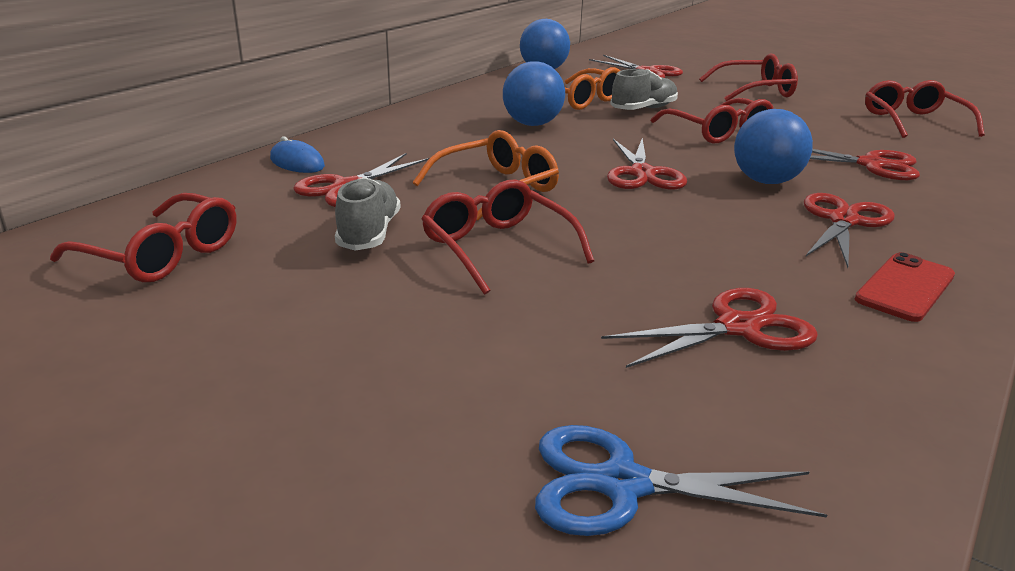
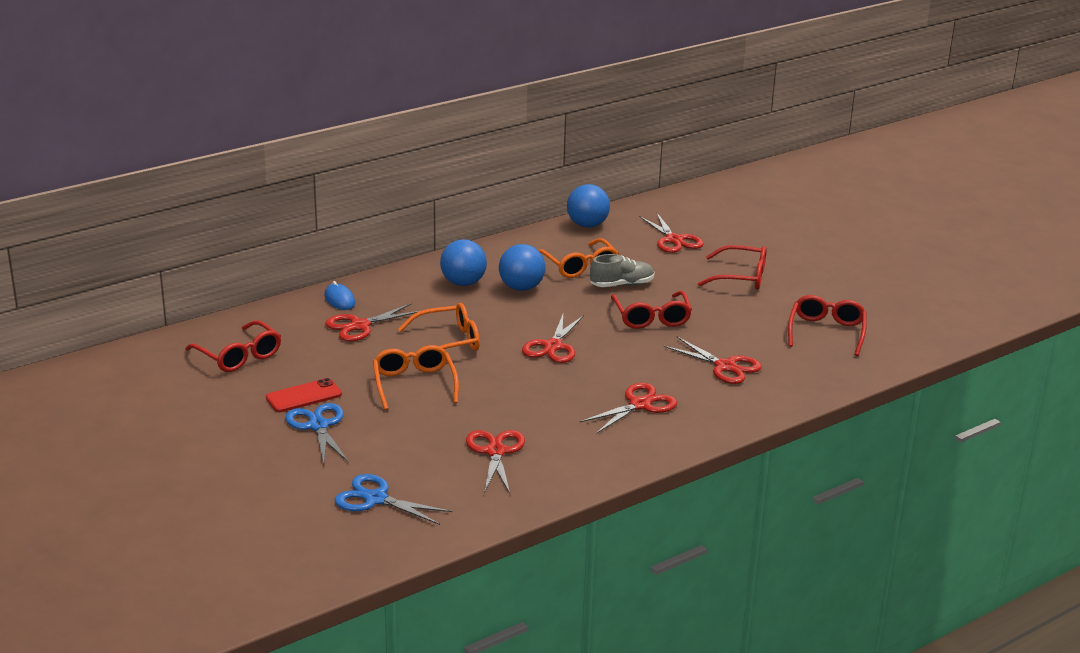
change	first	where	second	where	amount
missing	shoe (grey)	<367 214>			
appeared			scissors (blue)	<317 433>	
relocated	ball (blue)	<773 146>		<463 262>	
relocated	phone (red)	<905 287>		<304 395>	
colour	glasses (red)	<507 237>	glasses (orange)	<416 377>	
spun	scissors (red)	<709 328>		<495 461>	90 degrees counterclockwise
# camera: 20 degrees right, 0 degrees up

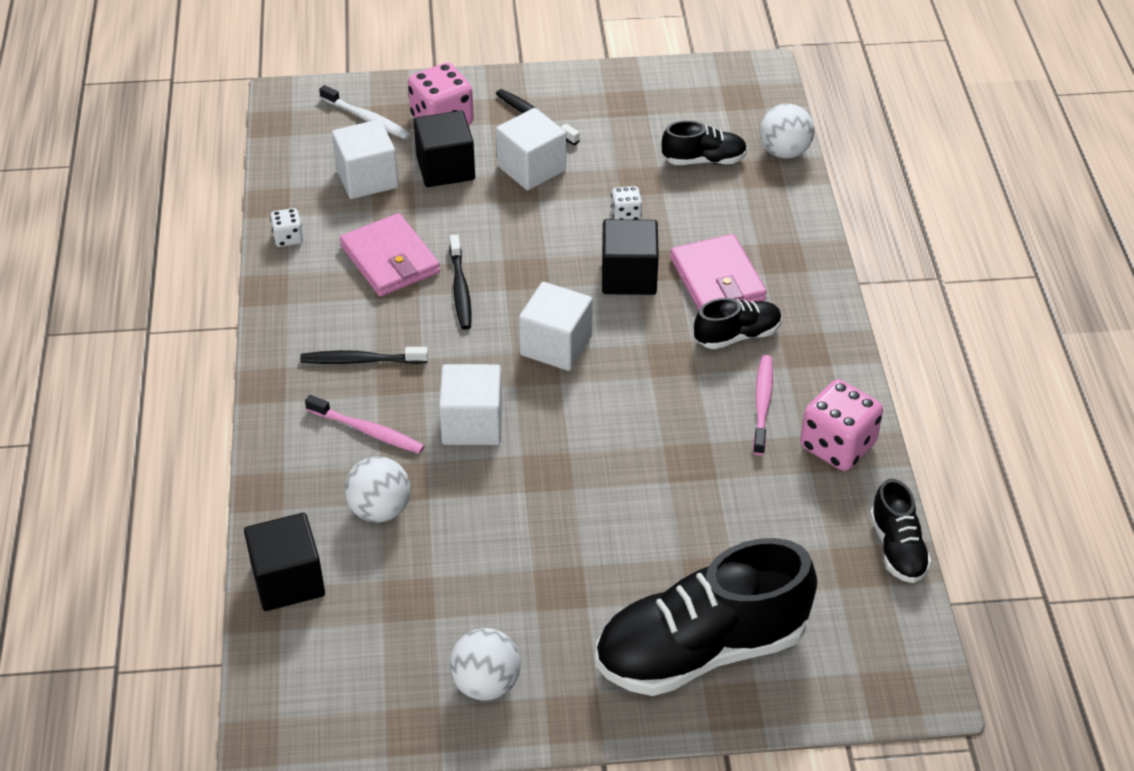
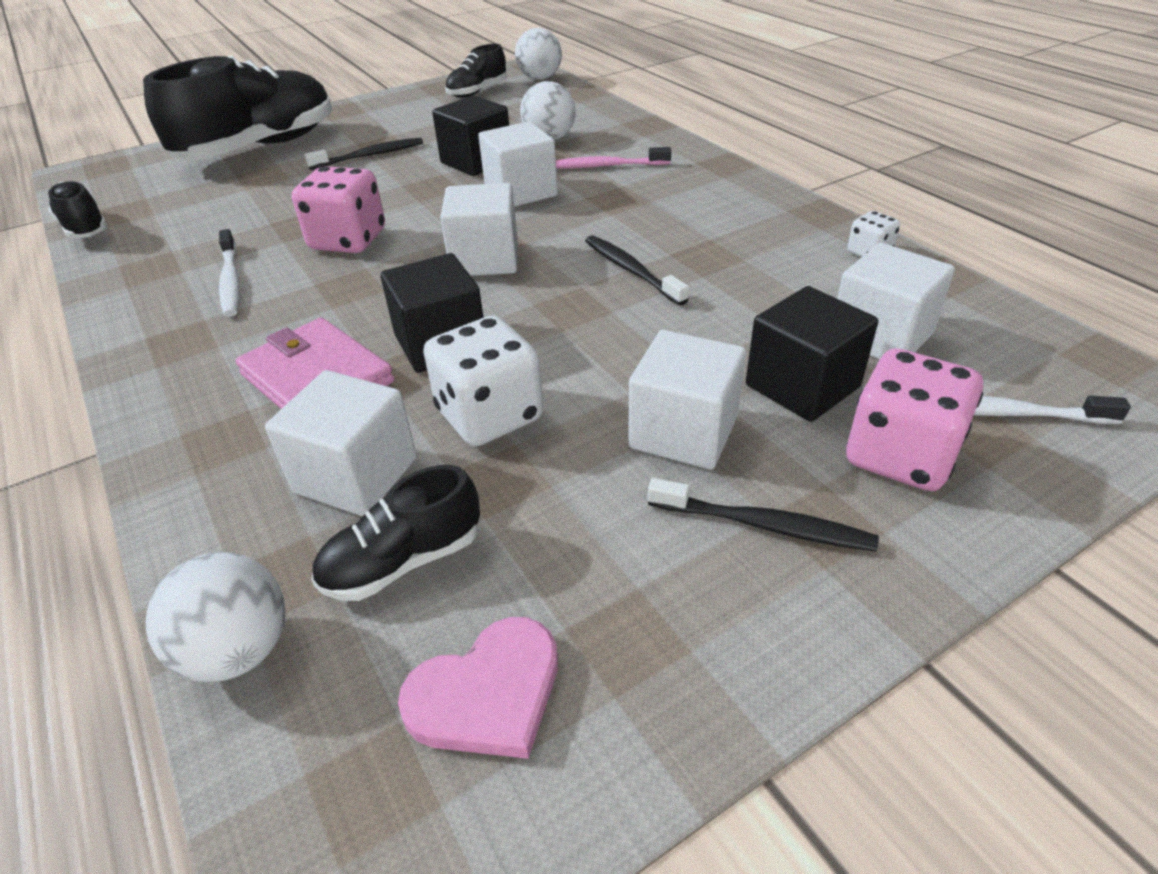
change	first	where	second	where	amount
missing	wallet (pink)	<390 255>			
appeared			cube (white)	<341 443>	
appeared			heart (pink)	<478 688>	
relocated	cube (black)	<284 562>		<470 135>	
relocated	toothbrush (black)	<364 355>		<363 153>	
relocated	ball (white)	<485 664>		<538 54>	
relocated	shoe (black)	<738 323>		<476 71>	
relocated	dice (pink)	<841 425>		<338 209>	
colour	toothbrush (pink)	<763 405>	toothbrush (white)	<229 273>	
size	dice (white)	<626 203>		<483 380>	x1.94
# camera: 155 degrees right, 5 degrees down

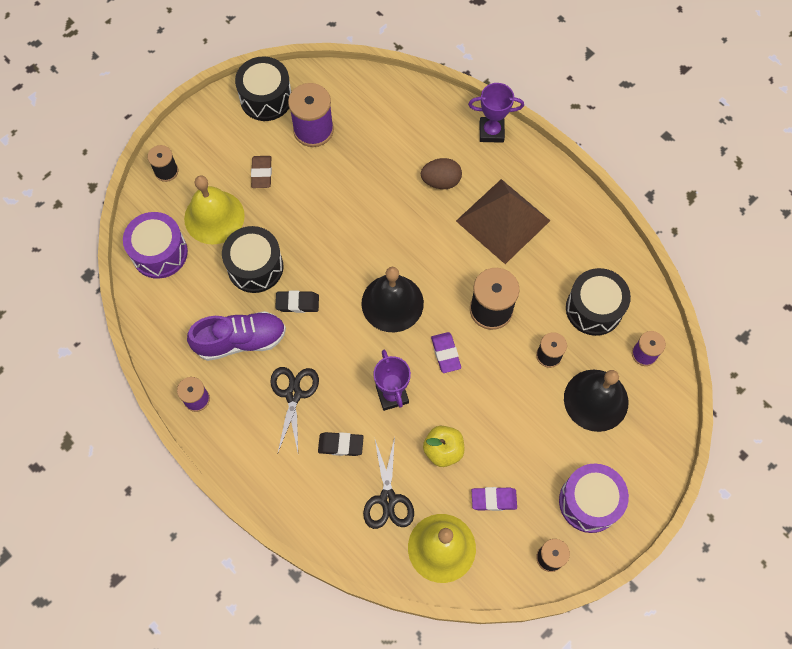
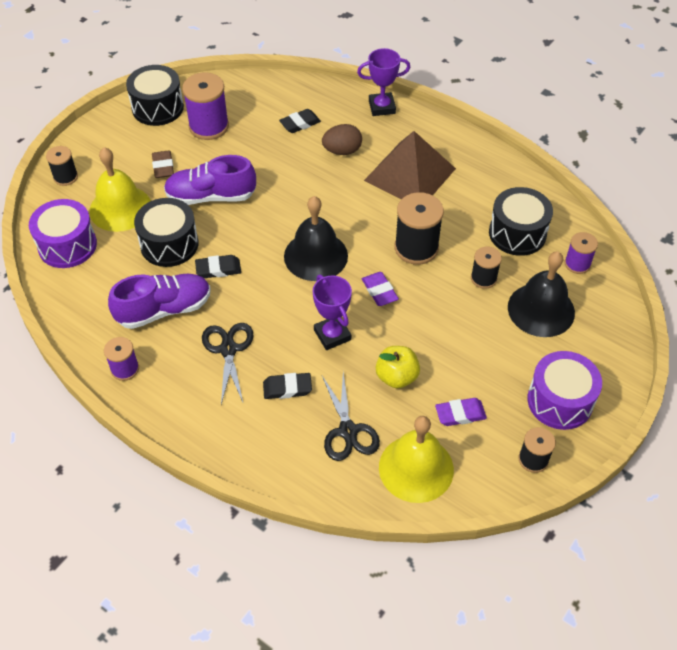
change	first	where	second	where	amount
appeared			shoe (purple)	<210 180>	
appeared			eraser (black)	<300 121>	
# camera: 10 degrees left, 15 degrees down

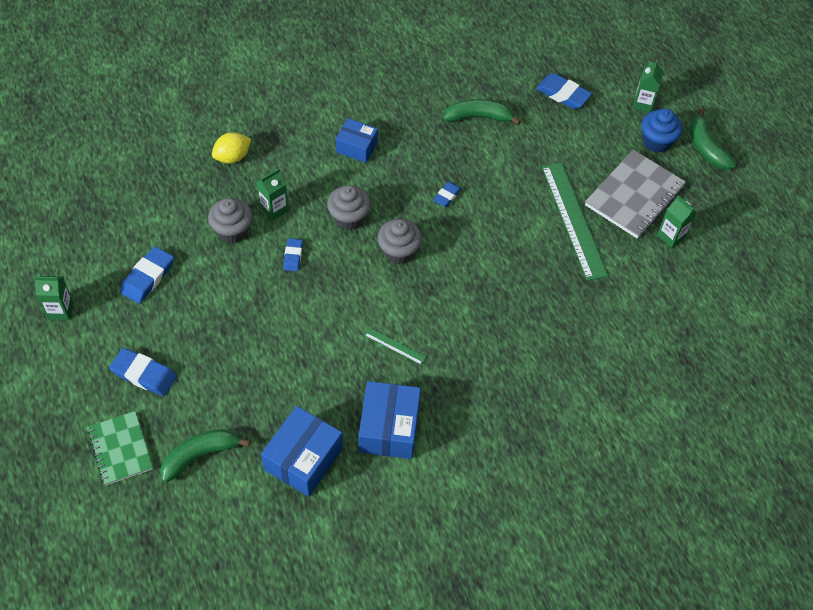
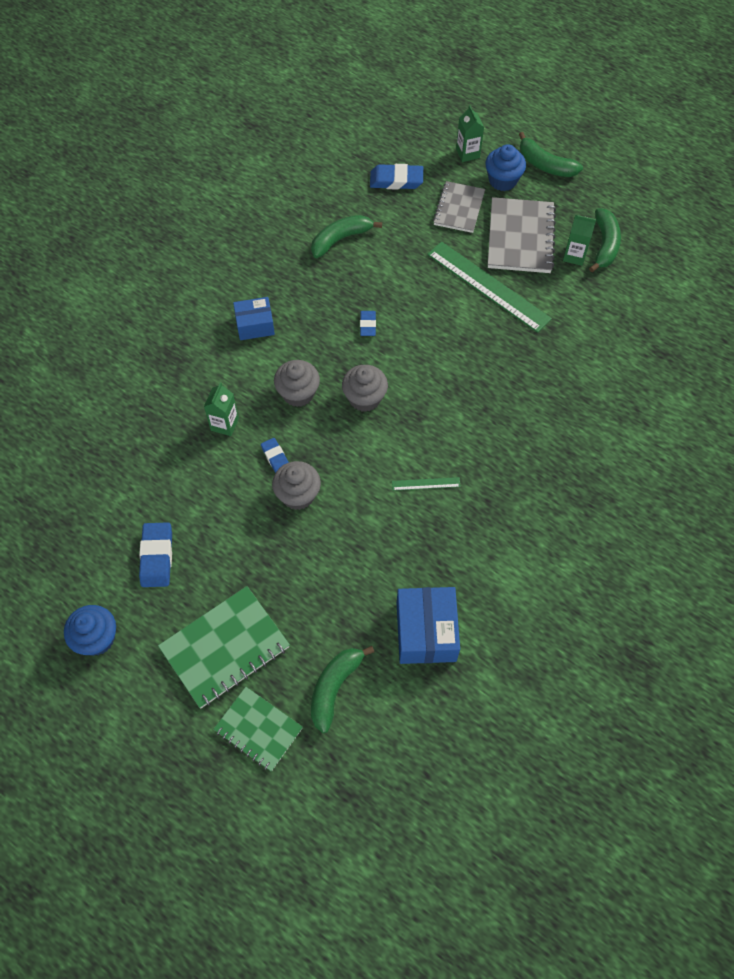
change	first	where	second	where	amount
missing	lemon (yellow)	<231 148>			
missing	box (blue)	<390 420>			
appeared			notebook (grey)	<459 207>	
appeared			banana (green)	<605 240>	
relocated	cupcake (grey)	<230 220>		<296 485>	
exchanged	carton (green)	<53 298>	cupcake (blue)	<90 630>	
exchanged	eraser (blue)	<143 372>	notebook (green)	<224 647>	
# camera: 30 degrees left, 5 degrees up

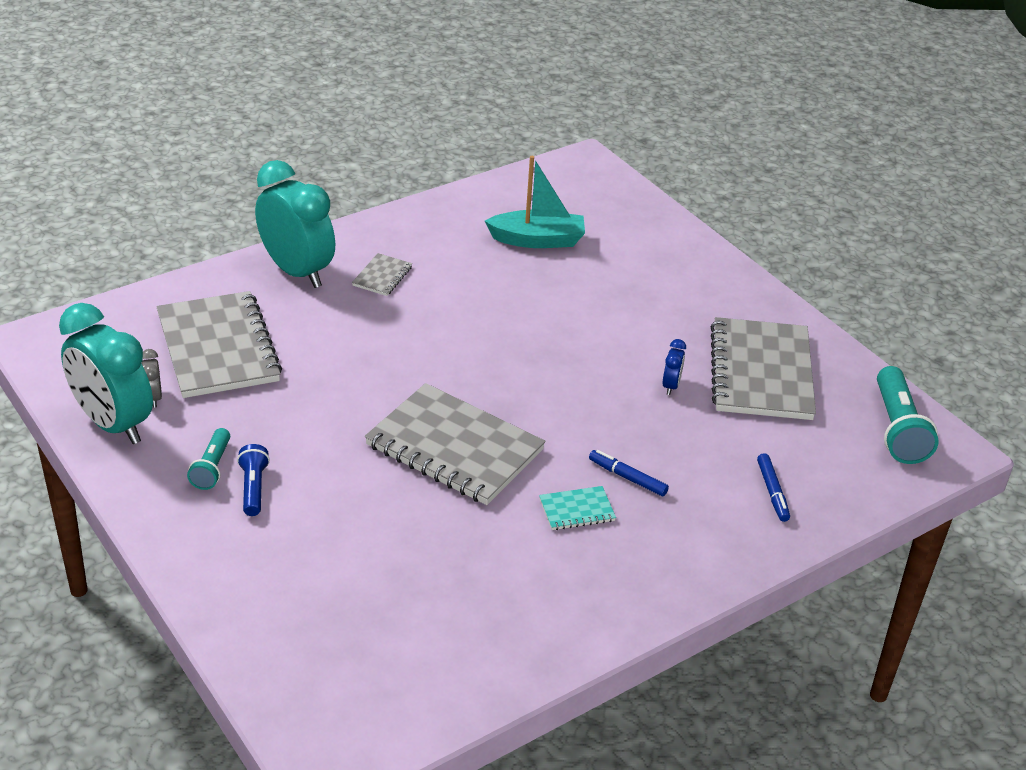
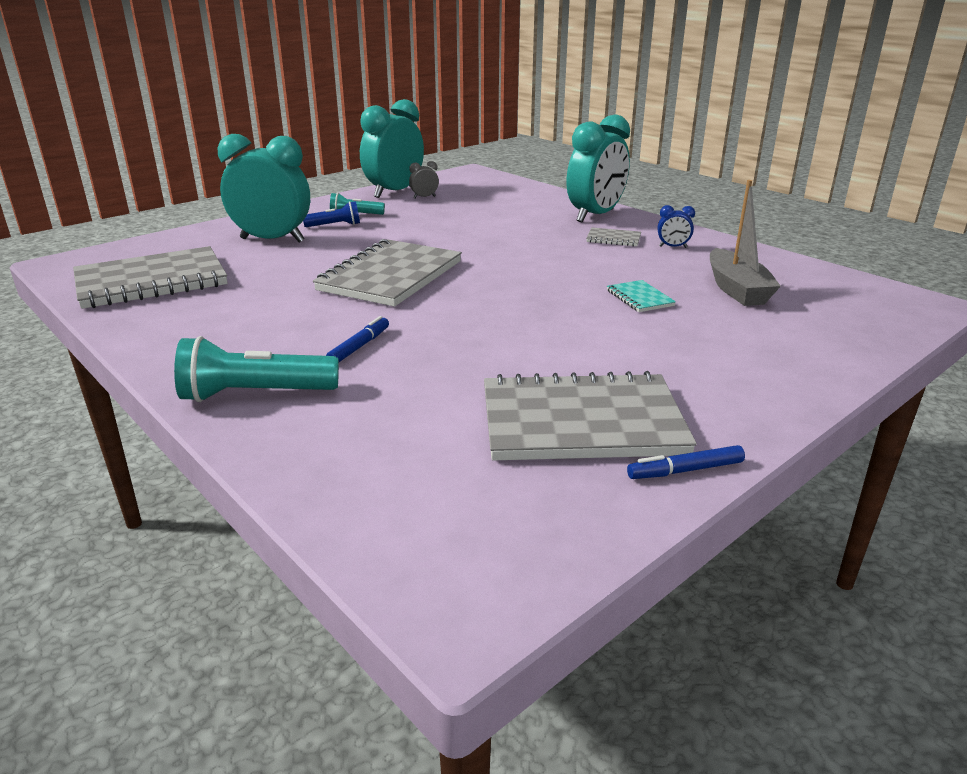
change	first	where	second	where	amount
appeared			clock (turquoise)	<263 188>	
relocated	notebook (grey)	<219 344>		<150 277>	
relocated	notebook (turquoise)	<577 508>		<641 296>	
relocated	clock (blue)	<674 367>		<676 226>	
relocated	marker (blue)	<773 487>		<686 462>	
relocated	flashlight (turquoise)	<908 415>		<256 369>	
colour	boat (turquoise)	<535 202>	boat (grey)	<745 243>	
# camera: 85 degrees right, 10 degrees down

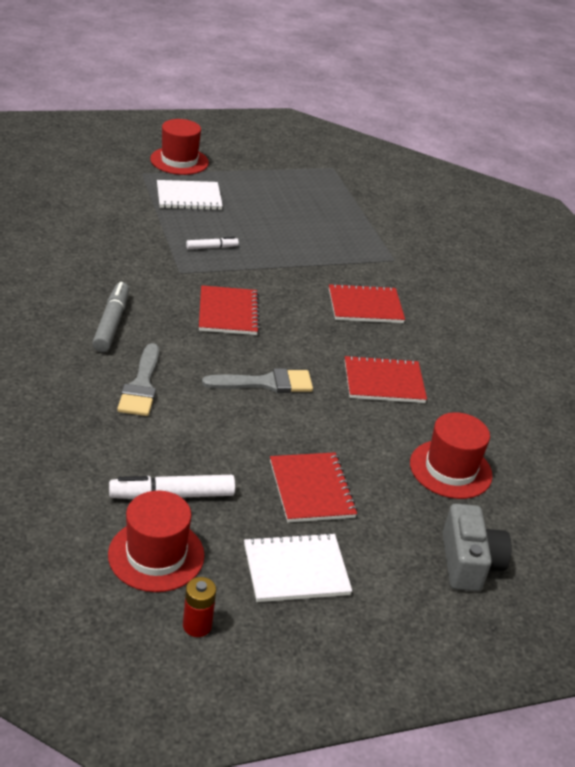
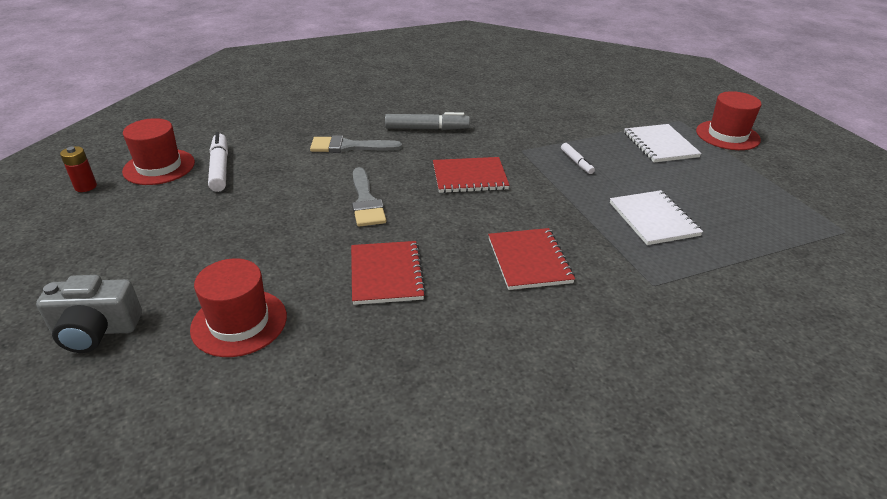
change	first	where	second	where	amount
missing	notebook (red)	<313 487>			
relocated	notebook (white)	<298 567>		<656 217>	
# camera: 90 degrees right, 0 degrees up

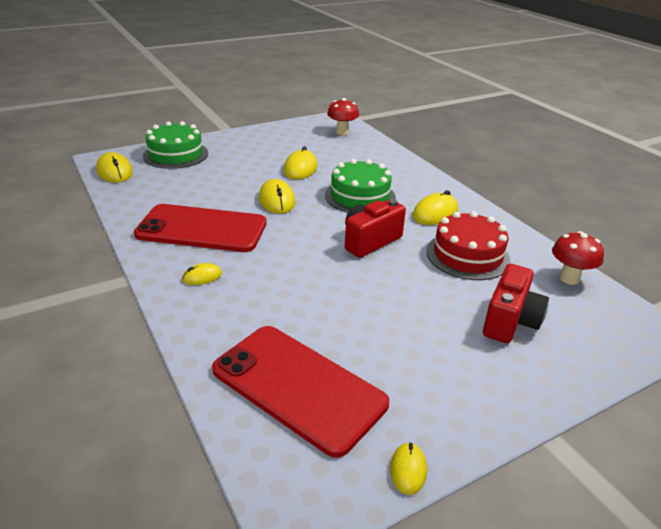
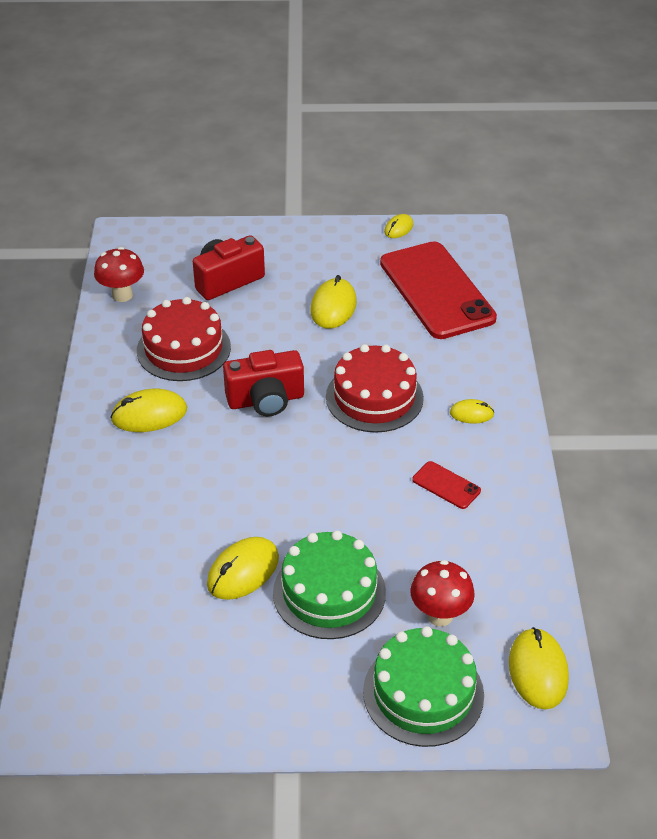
change	first	where	second	where	amount
appeared			cake (red)	<375 388>	
relocated	mouse (yellow)	<277 196>		<334 302>	
relocated	cake (green)	<360 186>		<329 584>	
relocated	mushroom (red)	<343 116>		<442 593>	
size	phone (red)	<200 228>		<446 485>	x0.41
# camera: 150 degrees left, 10 degrees up

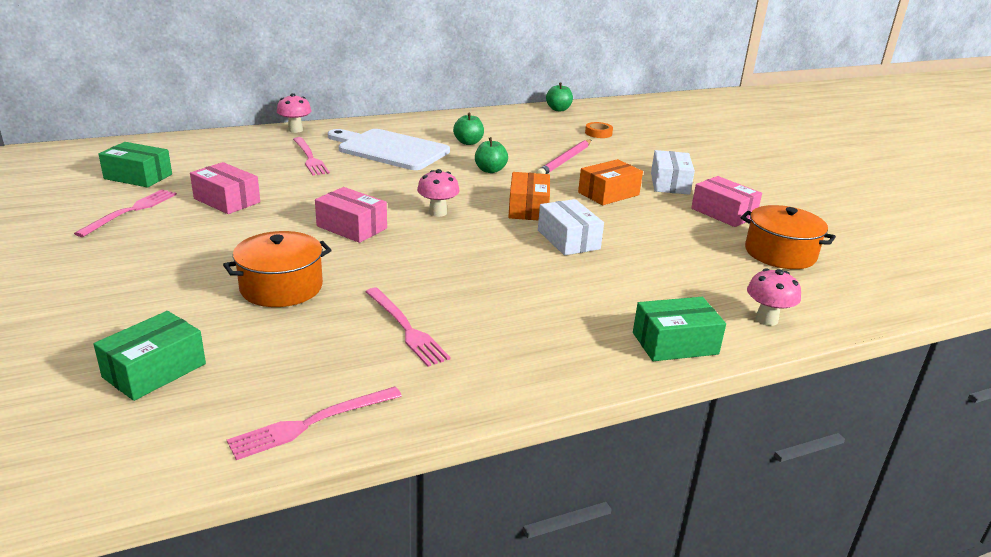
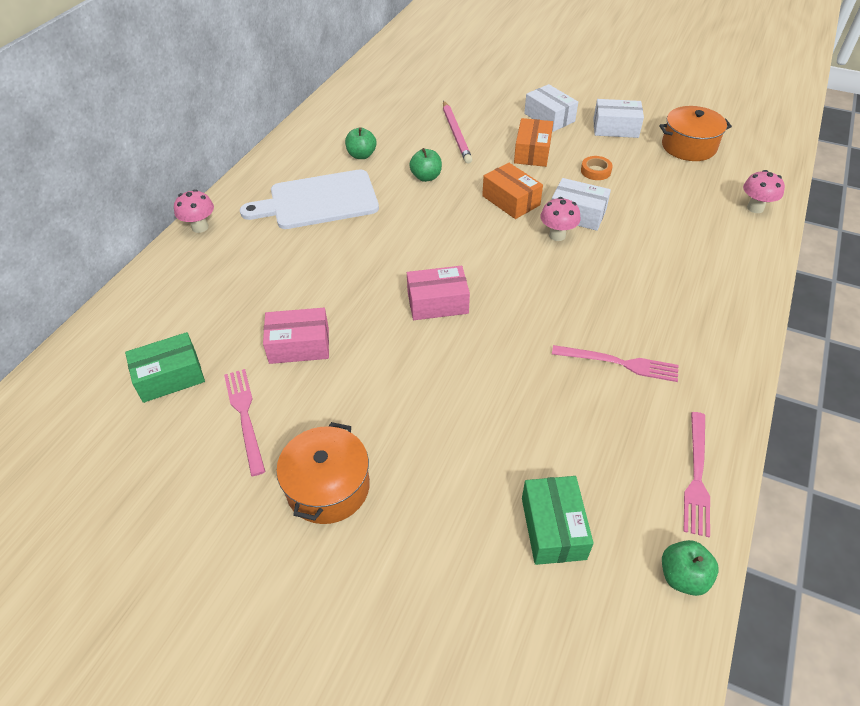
change	first	where	second	where	amount
missing	fork (pink)	<311 156>			
missing	box (green)	<679 329>			
relocated	pot (orange)	<277 269>		<323 473>	
relocated	mushroom (pink)	<438 193>		<561 219>	
relocated	apple (green)	<559 96>		<690 568>	
relocated	tape (orange)	<599 130>		<597 168>	
colour	box (pink)	<726 201>	box (white)	<618 118>	
# camera: 40 degrees left, 20 degrees up

